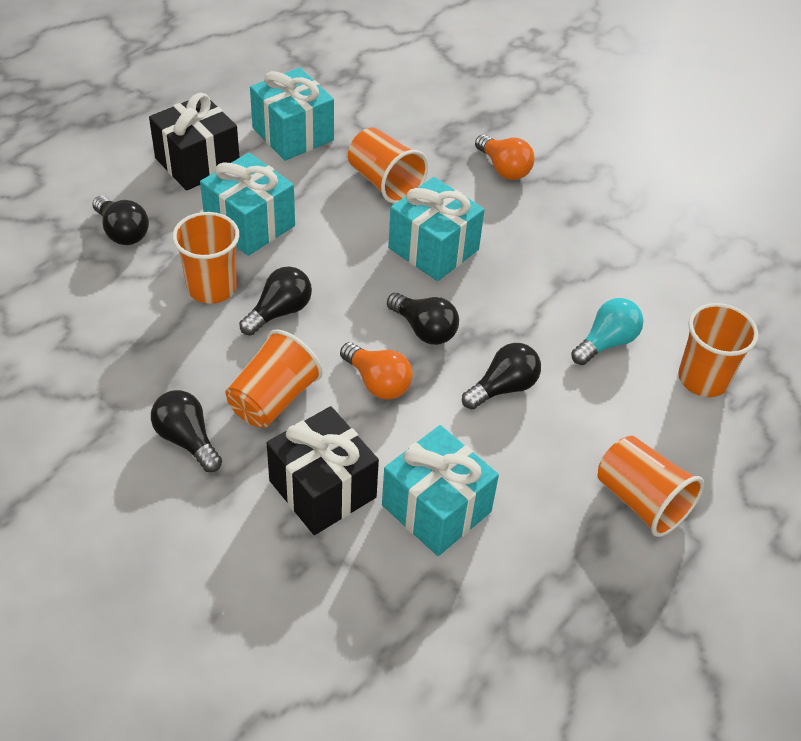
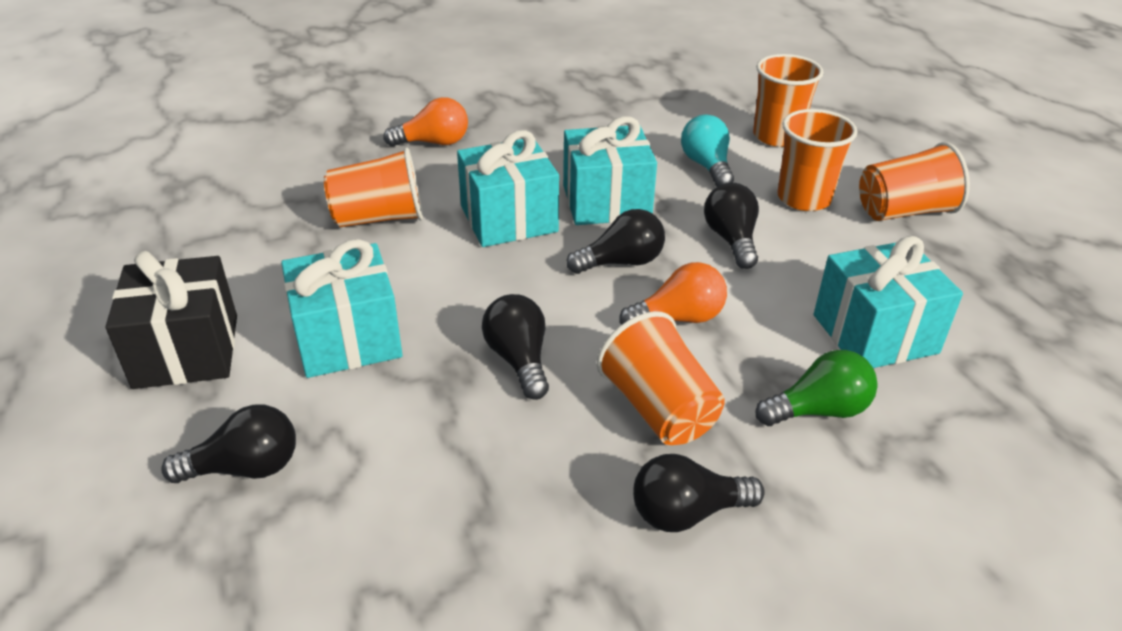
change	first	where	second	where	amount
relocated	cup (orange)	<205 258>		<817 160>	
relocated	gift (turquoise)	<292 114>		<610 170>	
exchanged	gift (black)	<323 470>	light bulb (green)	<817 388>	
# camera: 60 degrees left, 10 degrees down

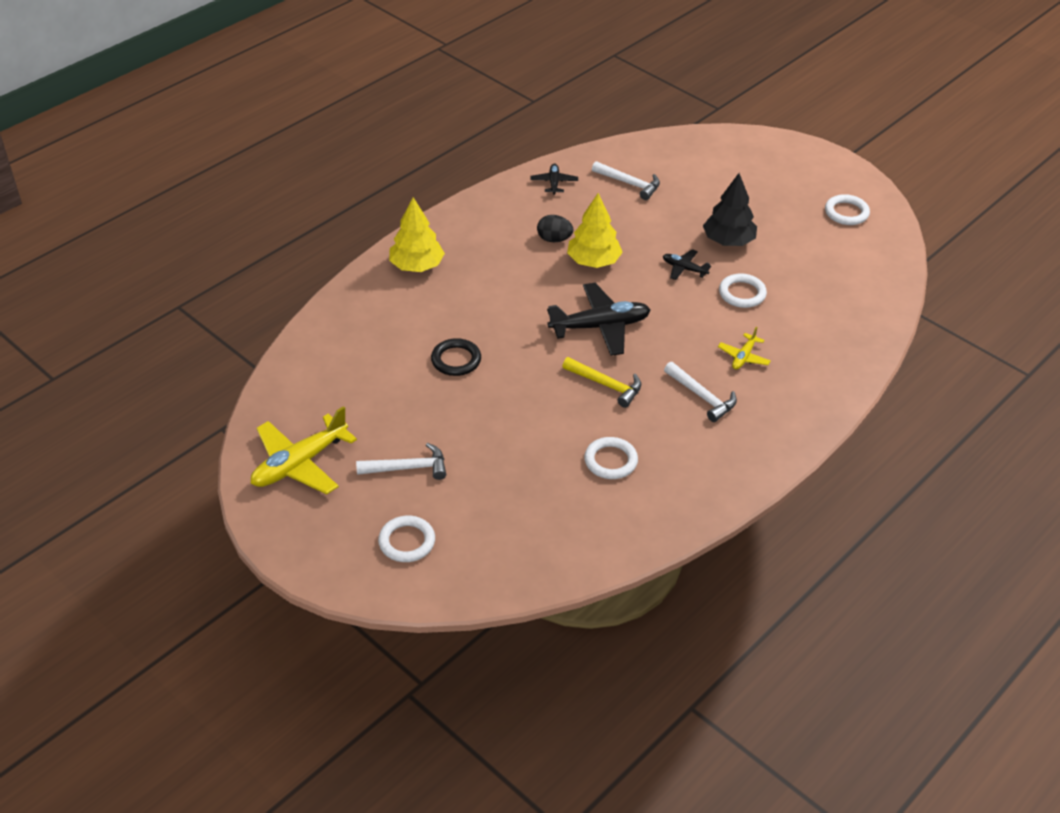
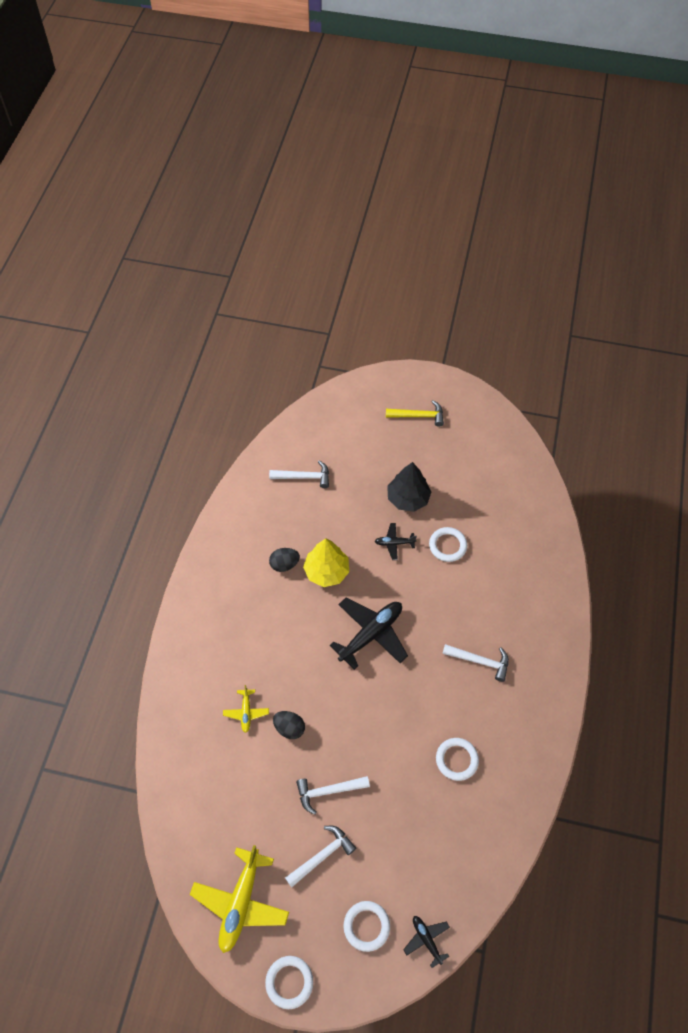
change	first	where	second	where	amount
missing	tree (yellow)	<417 234>			
appeared			hammer (white)	<333 795>	
relocated	plane (black)	<554 179>		<426 942>	
relocated	hammer (yellow)	<601 382>		<415 413>	
relocated	plane (yellow)	<744 348>		<246 709>	
relocated	ring (white)	<847 209>		<289 982>	
exchanged	ring (black)	<456 357>	egg (black)	<289 725>	
# camera: 30 degrees left, 15 degrees up

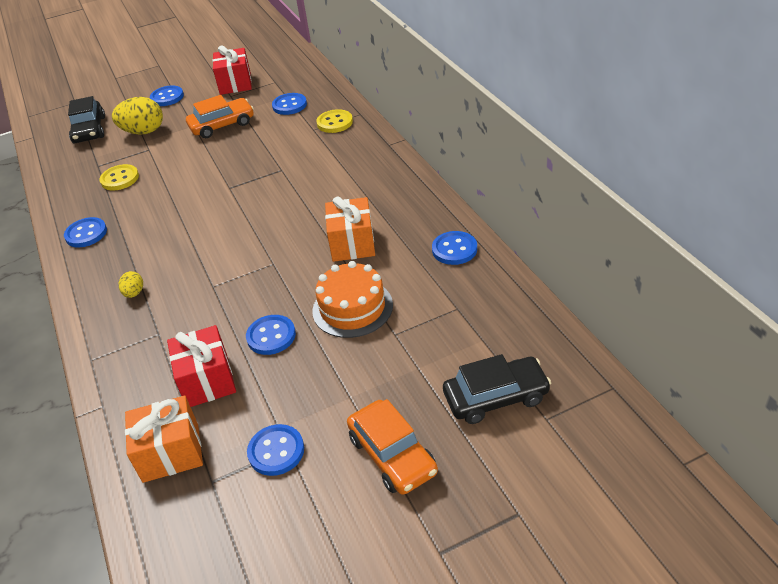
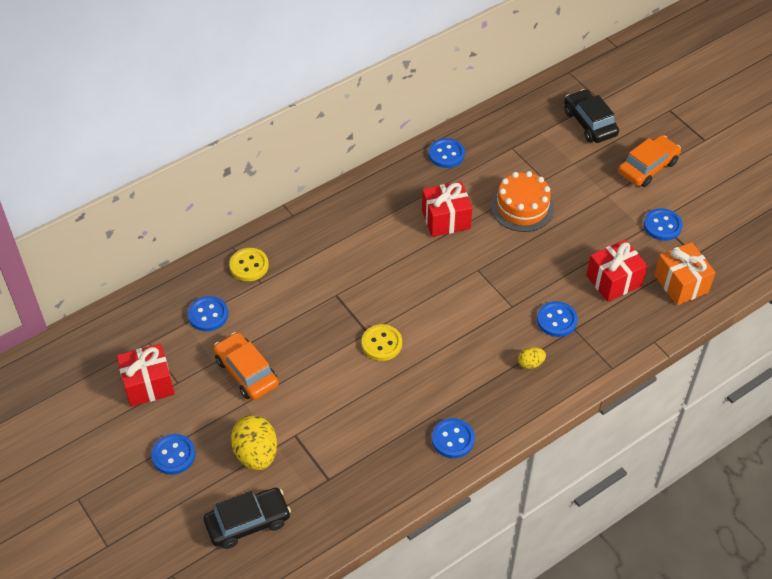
change	first	where	second	where	amount
relocated	button (yellow)	<119 177>		<382 342>	
relocated	button (blue)	<271 335>		<557 319>	
colour	gift (orange)	<350 229>	gift (red)	<447 209>	
# camera: 105 degrees left, 10 degrees up

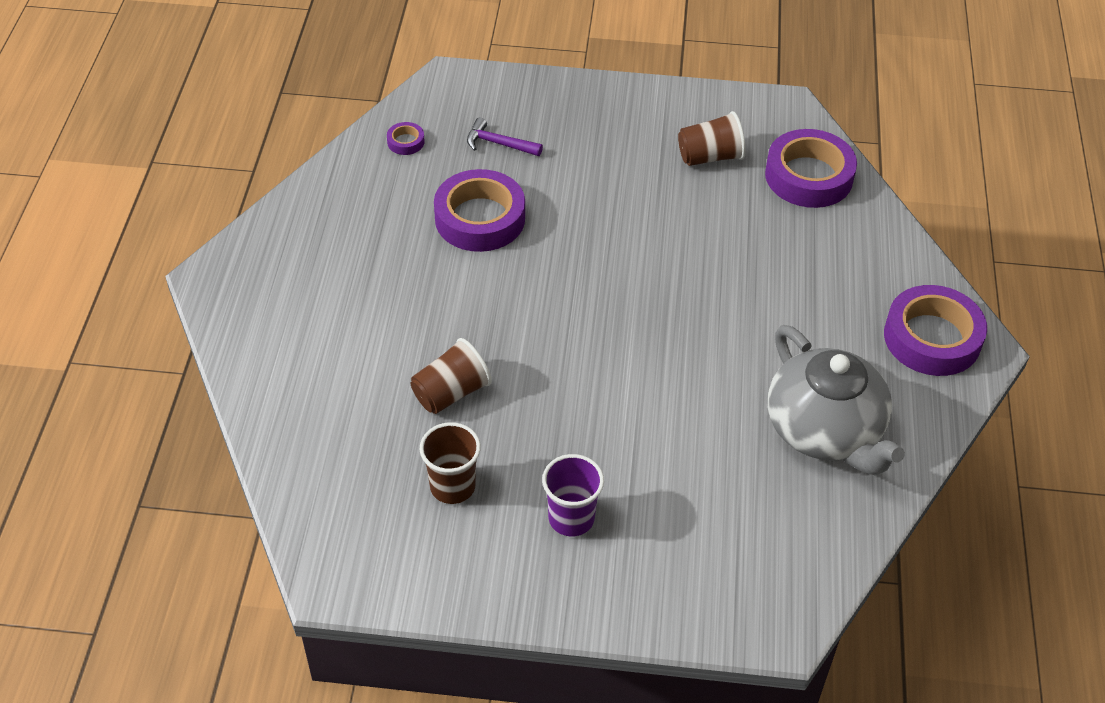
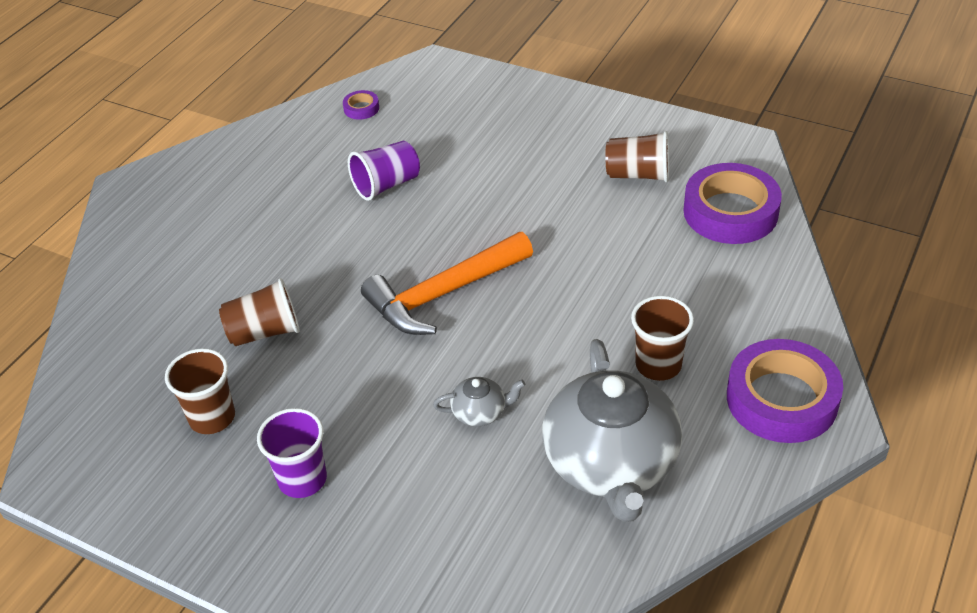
change	first	where	second	where	amount
missing	hammer (purple)	<505 137>			
appeared			hammer (orange)	<447 283>	
appeared			teapot (grey)	<479 402>	
appeared			cup (brown)	<662 338>	
exchanged	tape (purple)	<479 210>	cup (purple)	<384 171>	
# camera: 25 degrees right, 5 degrees down

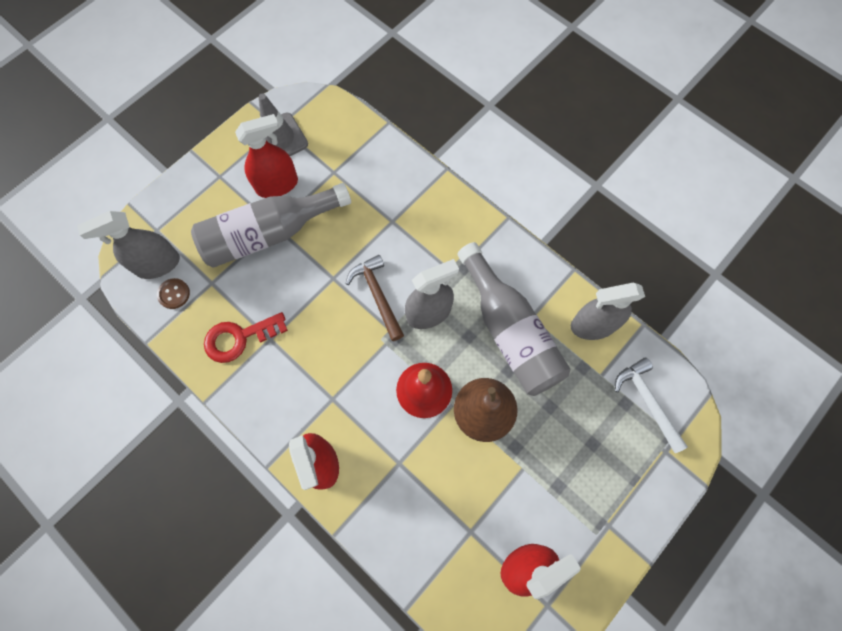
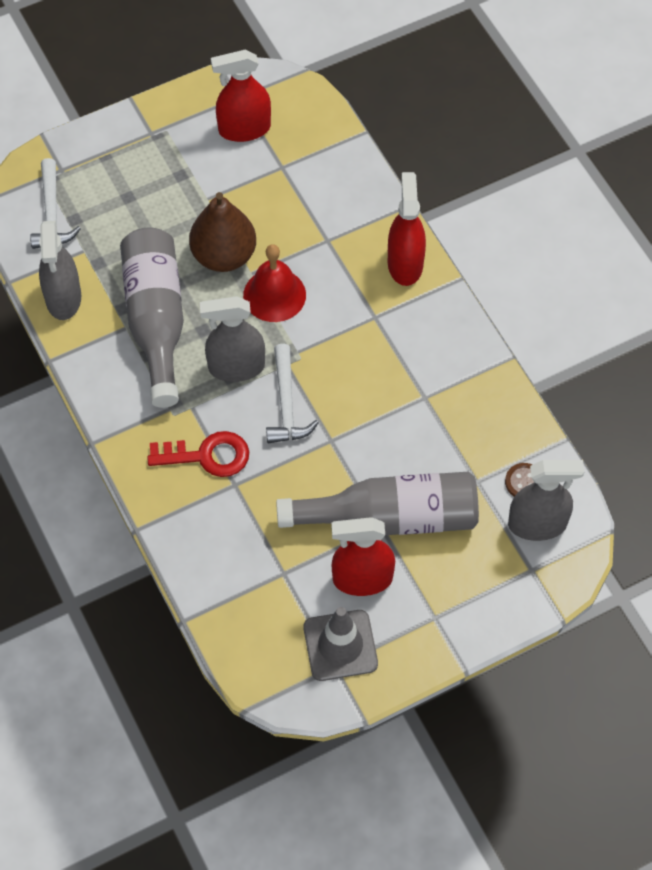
change	first	where	second	where	amount
relocated	key (red)	<246 337>		<198 454>	
colour	hammer (brown)	<375 298>	hammer (white)	<292 393>	
spun	spray bottle (grey)	<608 311>		<60 270>	75 degrees clockwise
# camera: 160 degrees left, 10 degrees down

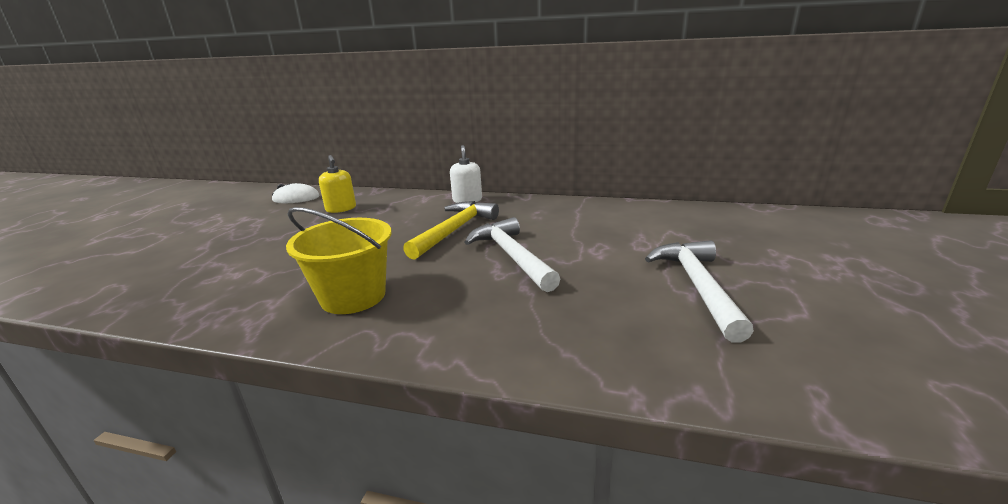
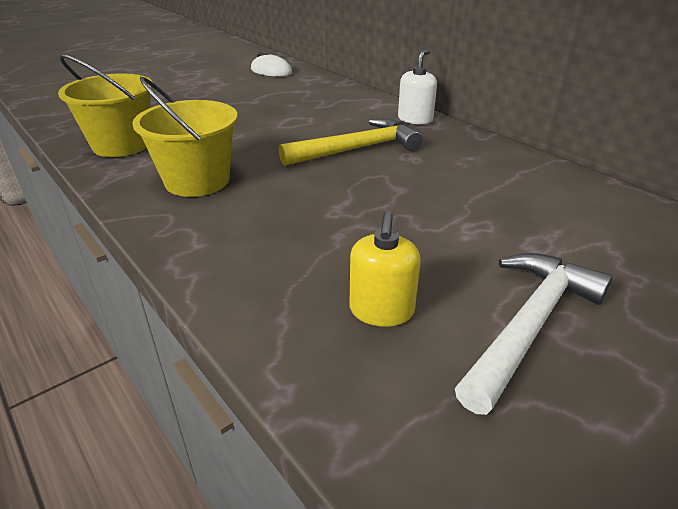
change	first	where	second	where	amount
missing	hammer (white)	<512 254>			
appeared			bucket (yellow)	<105 105>	
relocated	soap dispenser (yellow)	<337 184>		<385 269>	
# camera: 35 degrees right, 10 degrees up

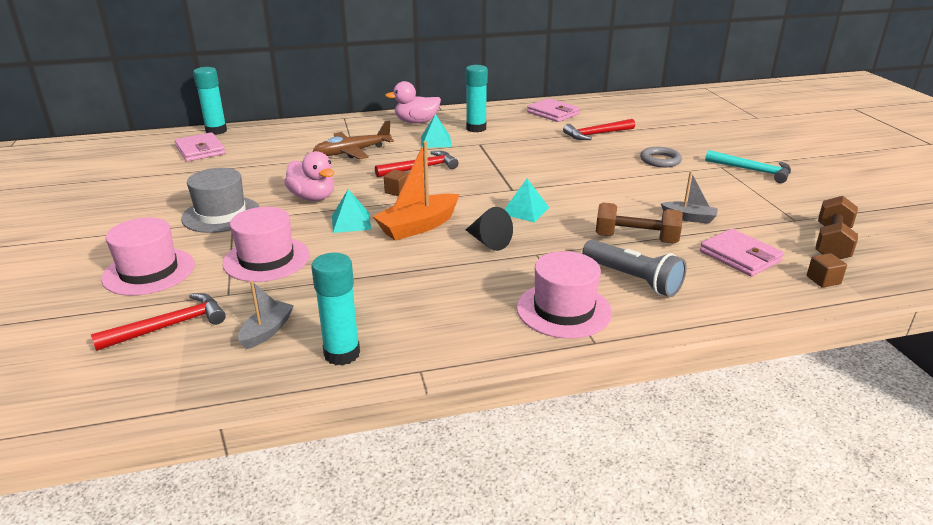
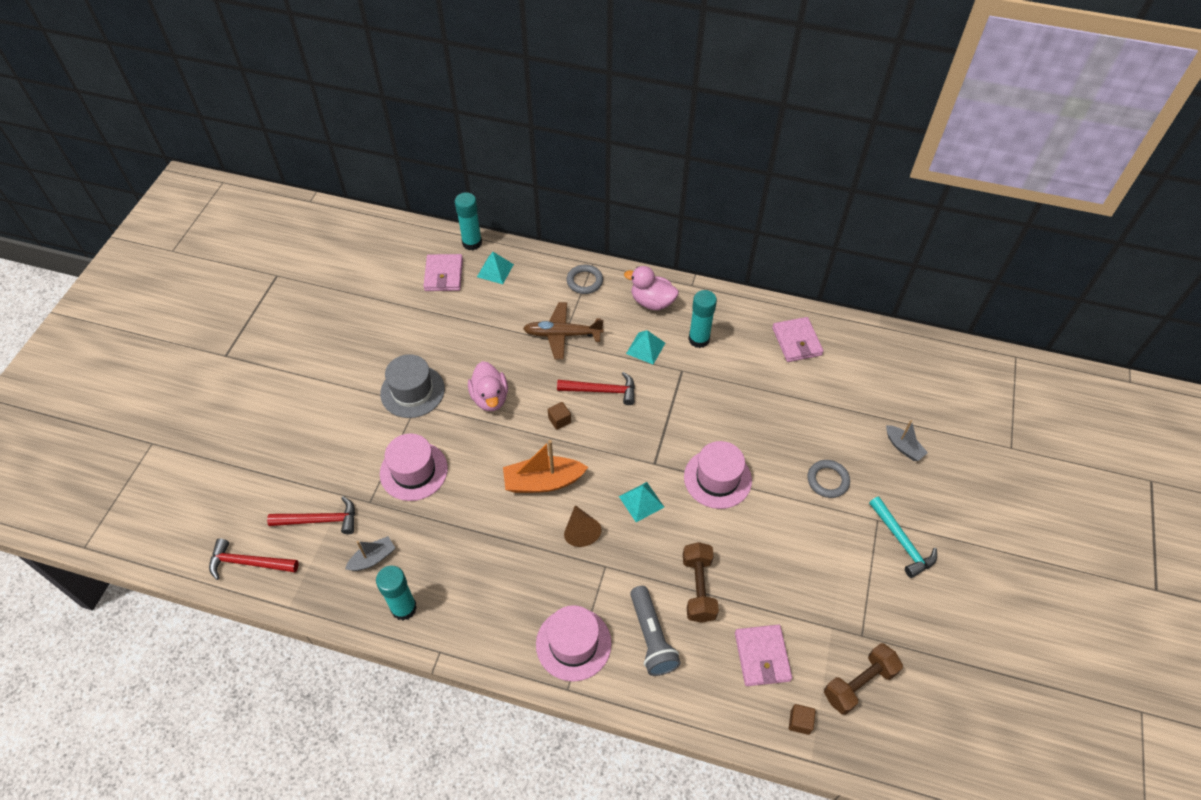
change	first	where	second	where	amount
appeared			ring (grey)	<585 279>	
relocated	hat (pink)	<148 257>		<718 475>	
relocated	pyramid (turquoise)	<351 211>		<495 268>	
relocated	hammer (red)	<599 129>		<254 559>	
relocated	boat (grey)	<689 197>		<907 440>	
colour	cone (black)	<489 229>	cone (brown)	<583 526>	
spun	dumbbell (brown)	<639 222>		<701 582>	45 degrees clockwise
# camera: 30 degrees right, 25 degrees up

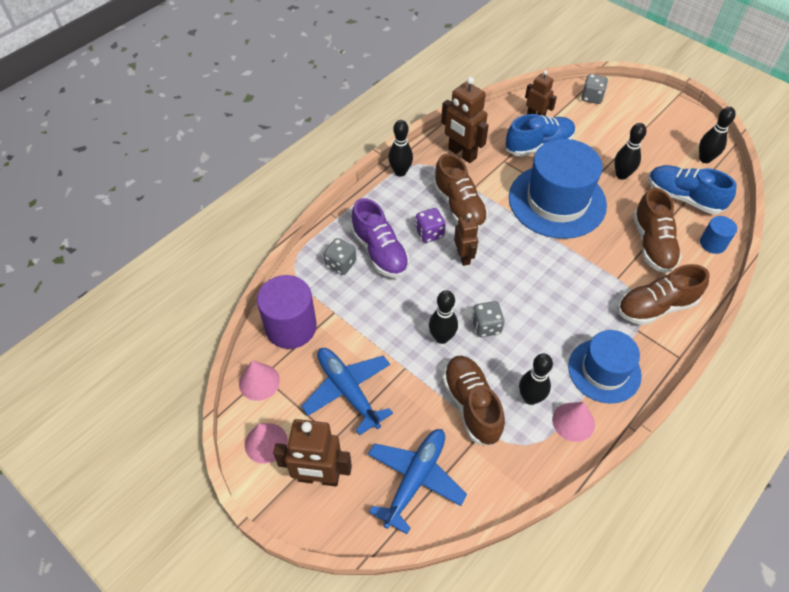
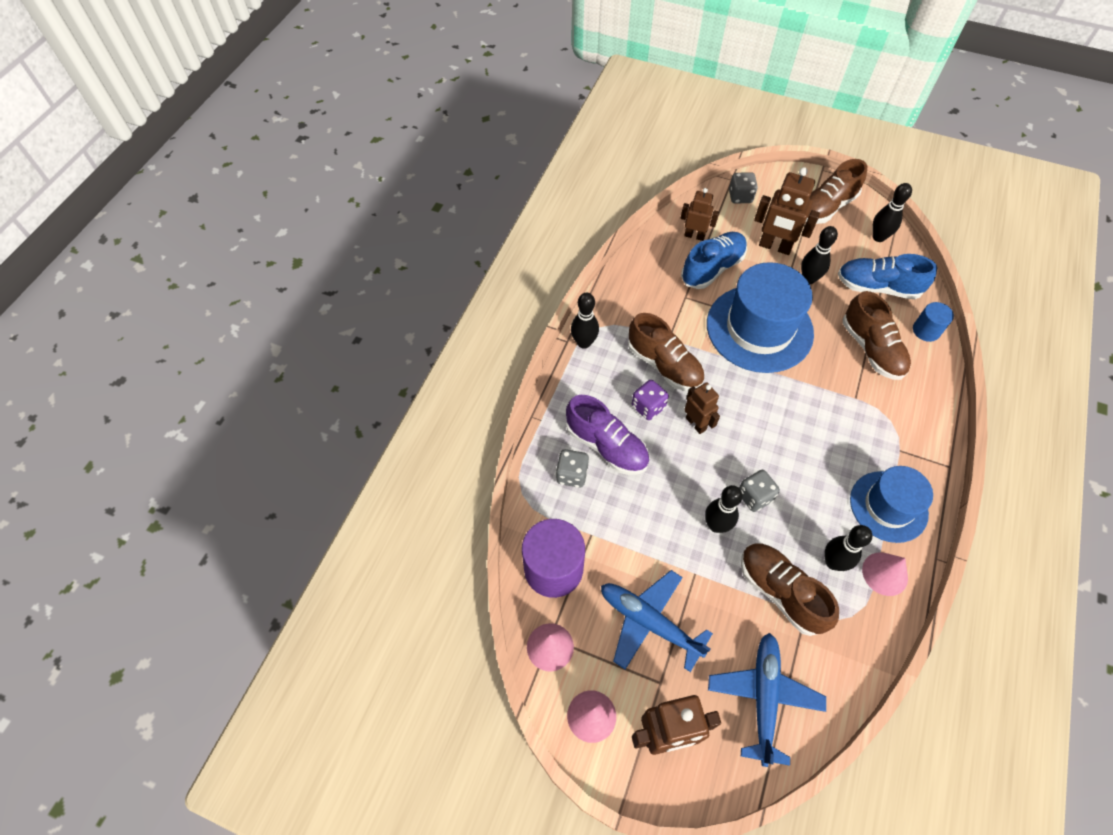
change	first	where	second	where	amount
relocated	robot (brown)	<465 120>		<787 211>	
relocated	shoe (brown)	<664 294>		<837 191>	
# camera: 20 degrees left, 5 degrees up

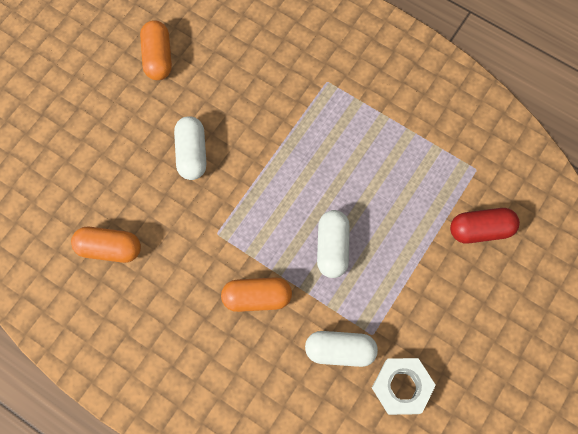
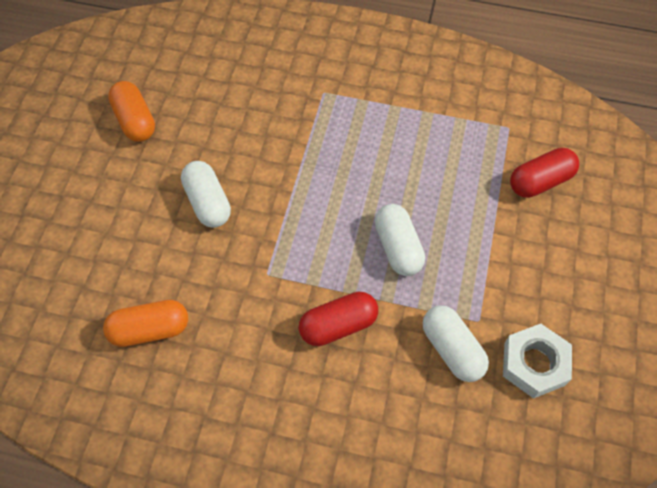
change	first	where	second	where	amount
colour	capsule (orange)	<256 294>	capsule (red)	<338 319>	
spun	capsule (white)	<341 349>		<456 343>	75 degrees clockwise
# camera: 20 degrees left, 10 degrees down

